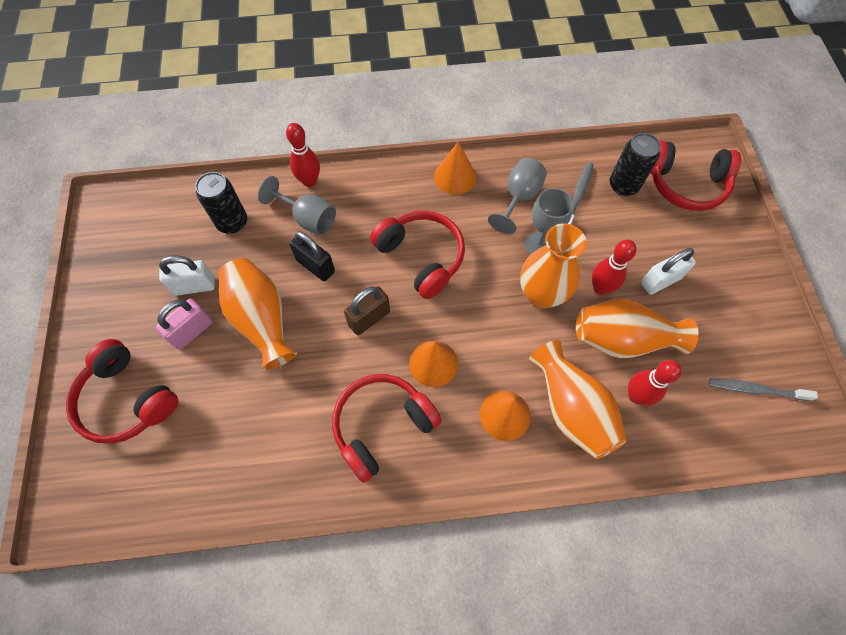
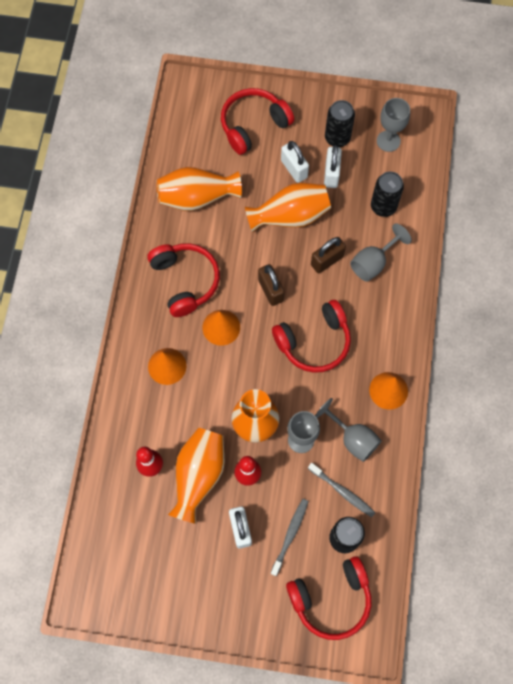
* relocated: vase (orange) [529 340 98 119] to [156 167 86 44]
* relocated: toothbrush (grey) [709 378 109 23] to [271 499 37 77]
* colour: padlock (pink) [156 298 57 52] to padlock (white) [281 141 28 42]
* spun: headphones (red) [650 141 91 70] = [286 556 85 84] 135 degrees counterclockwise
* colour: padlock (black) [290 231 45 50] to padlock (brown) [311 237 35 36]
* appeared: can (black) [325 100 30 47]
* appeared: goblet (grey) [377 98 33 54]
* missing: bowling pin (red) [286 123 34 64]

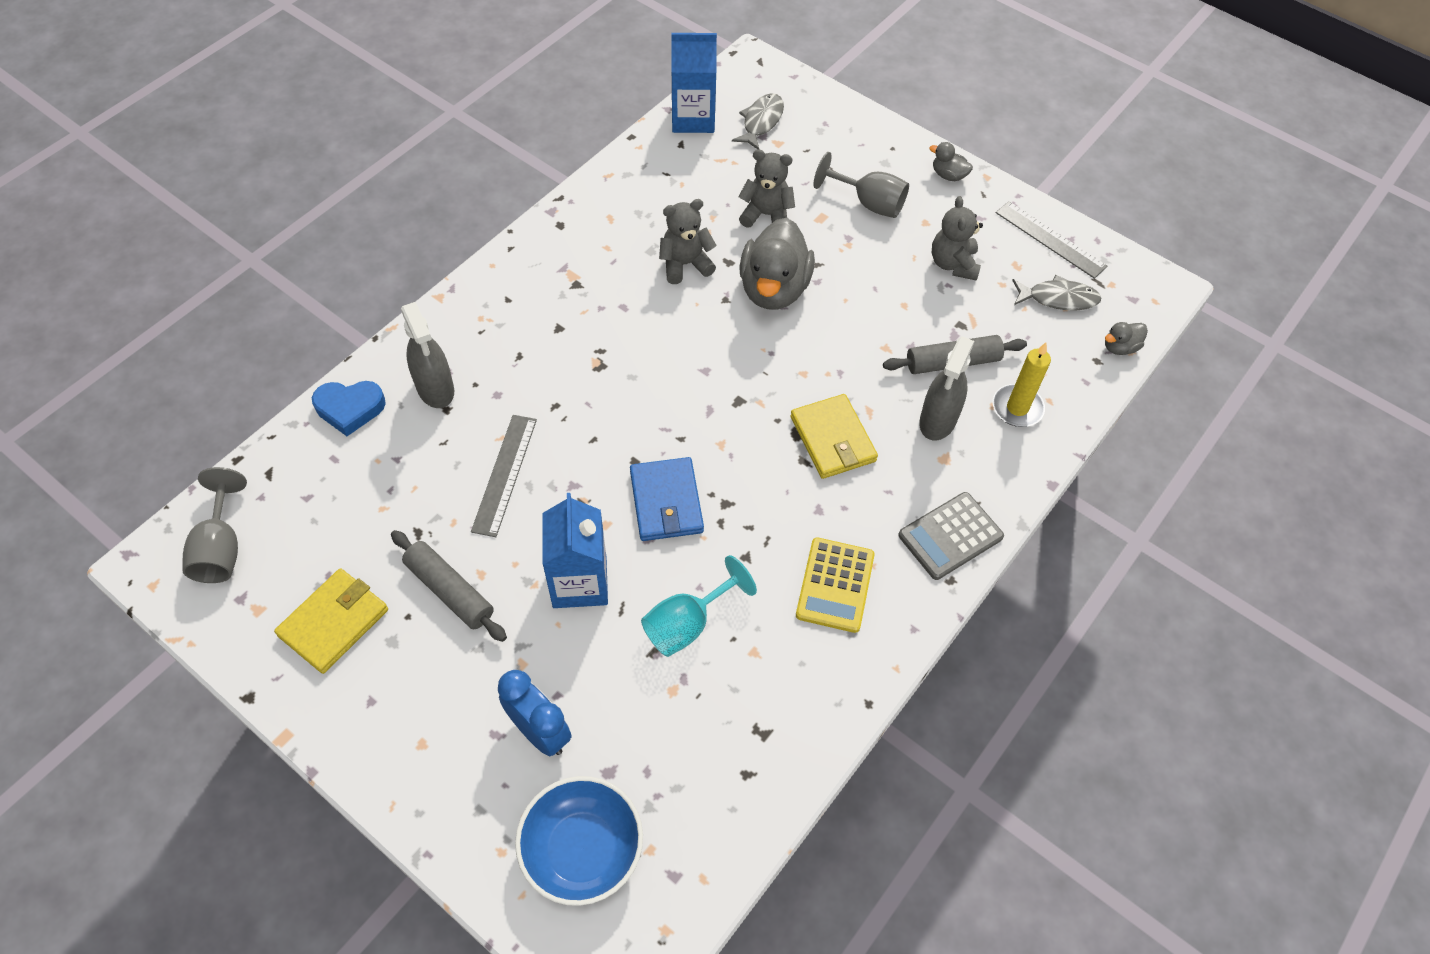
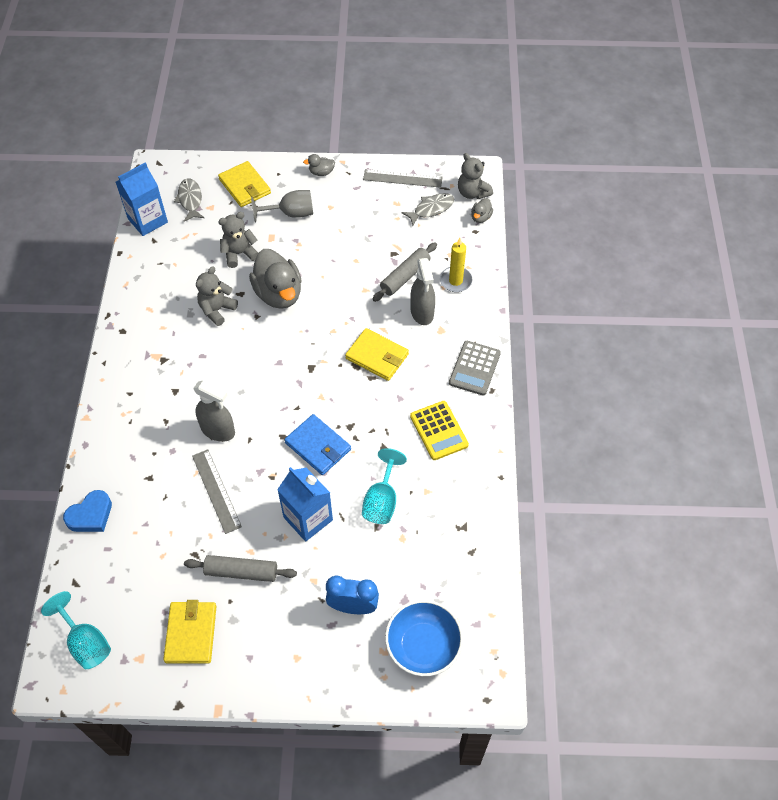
* colour: goblet (grey) [182 467 65 116] to goblet (turquoise) [41 591 70 78]
* relocated: spray bottle (grey) [401 302 53 106] to [193 381 42 61]
* appeared: wallet (yellow) [218 161 53 46]
* relocated: teddy bear (grey) [932 196 51 85] to [458 153 35 46]

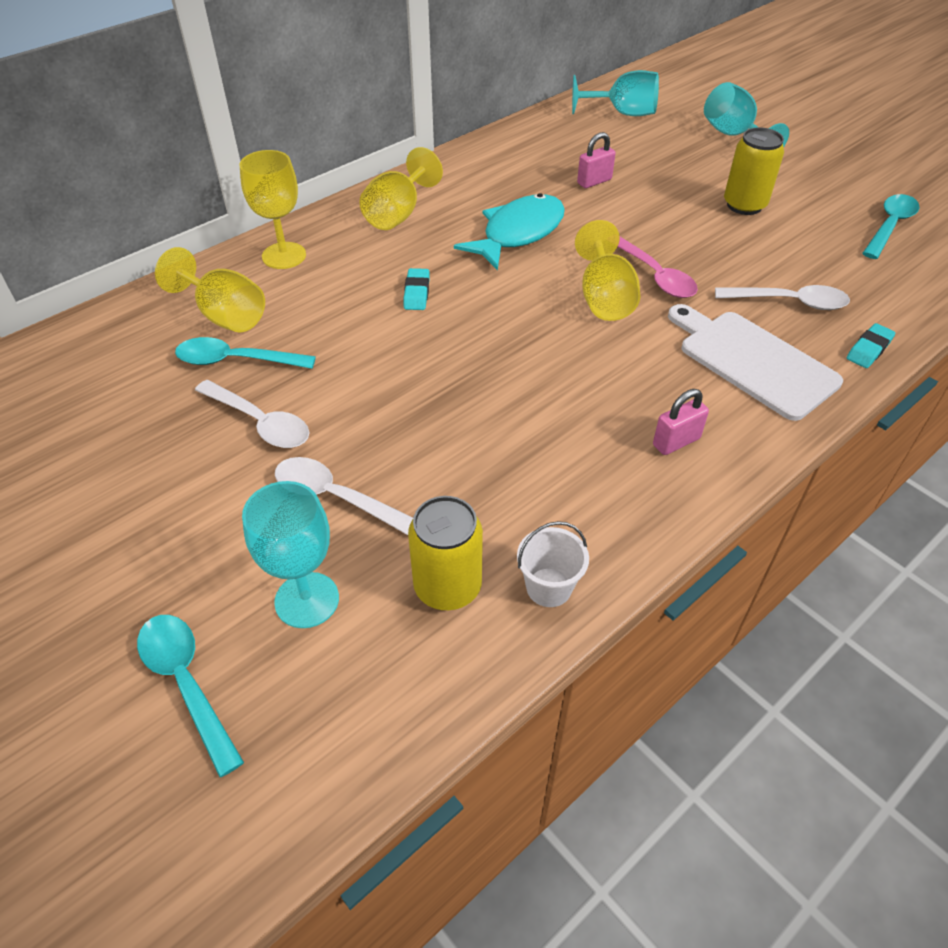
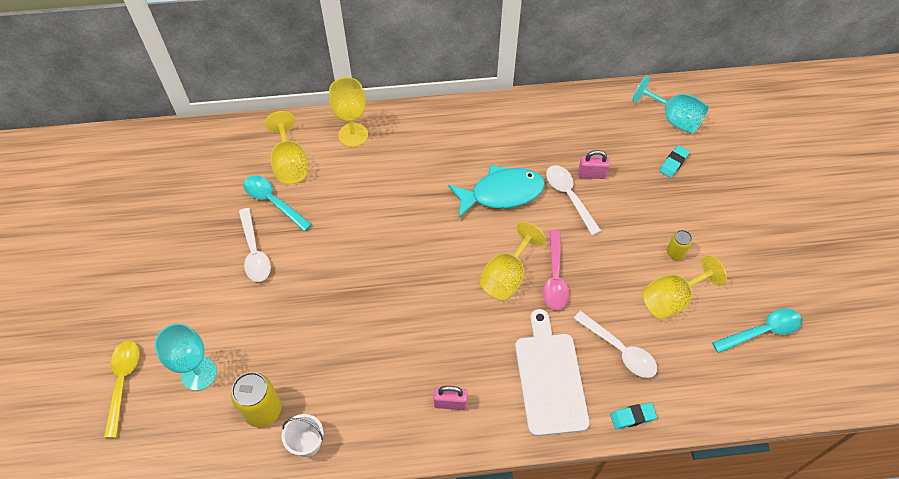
* colour: spoon (turquoise) [137 615 107 162] to spoon (yellow) [104 340 36 98]
* relocated: spoon (white) [275 457 138 78] to [546 165 55 70]
* relocated: goblet (yellow) [359 147 84 83] to [642 255 85 65]
* relocated: eraser (turquoise) [403 268 27 42] to [659 145 31 33]
* size: can (yellow) [724 127 60 88] = [666 230 26 30] x0.55
* missing: goblet (turquoise) [704 82 85 65]

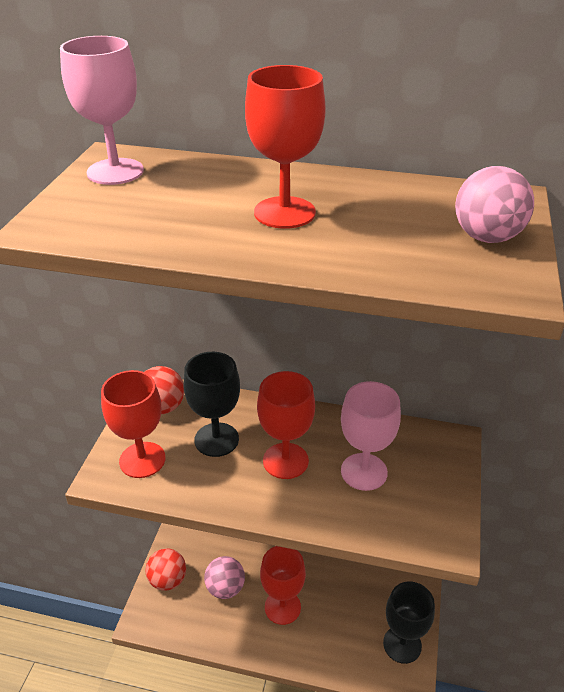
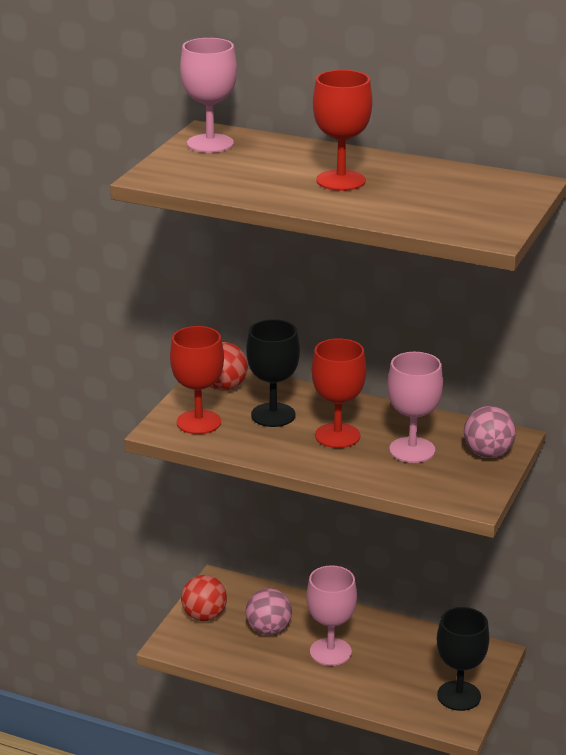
* colour: goblet (red) [260 546 46 79] to goblet (pink) [306 565 51 101]
* relocated: ball (pink) [455 166 79 77] to [464 406 52 52]

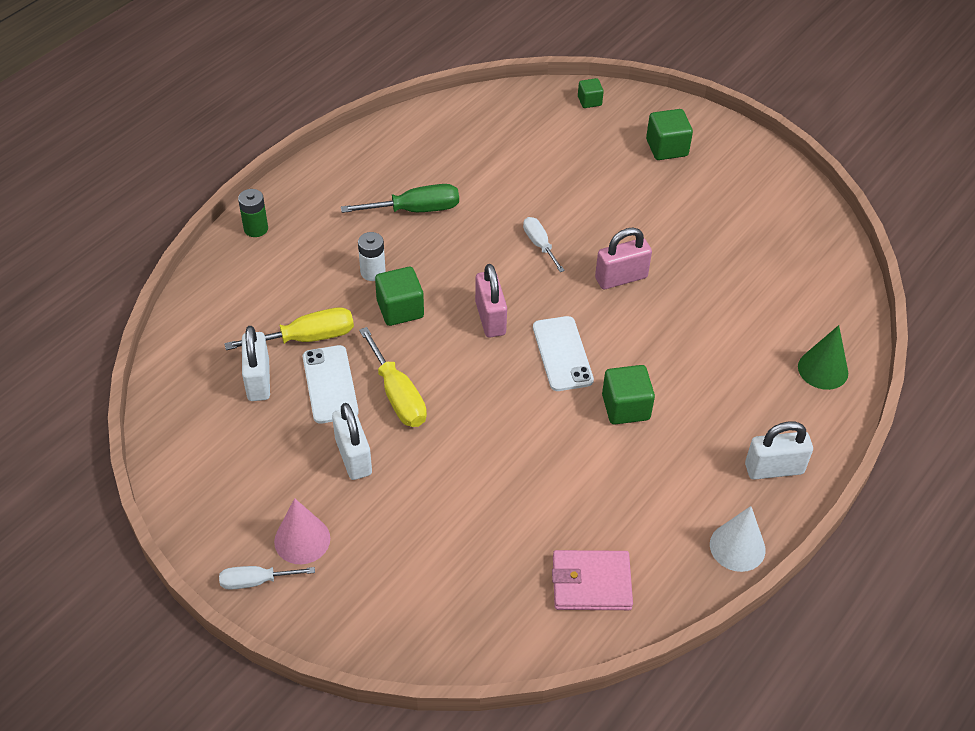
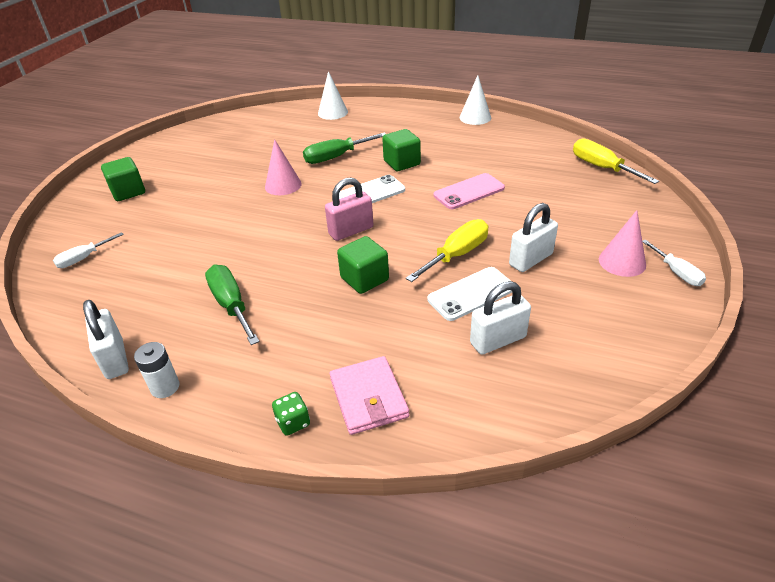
* relocated: screwdriver (white) [523 217 42 55] to [53 232 71 36]
* relocated: padlock (white) [745 421 68 59] to [83 300 46 79]
* relocated: battery (white) [358 232 28 49] to [134 342 45 56]
* exchanged: padlock (pink) [595 228 57 61] to cone (pink) [265 139 37 56]
* exchanged: battery (green) [238 189 30 48] to dice (green) [272 392 38 44]
* appeared: screwdriver (green) [303 133 83 31]
* colour: cone (green) [798 325 50 65] to cone (white) [318 71 30 49]
* relocated: wallet (pink) [552 550 81 60] to [330 356 79 79]
* appeared: phone (pink) [434 173 71 36]
* relocated: screwdriver (yellow) [224 307 130 43] to [573 139 86 45]
* missing: cube (green) [578 78 26 30]

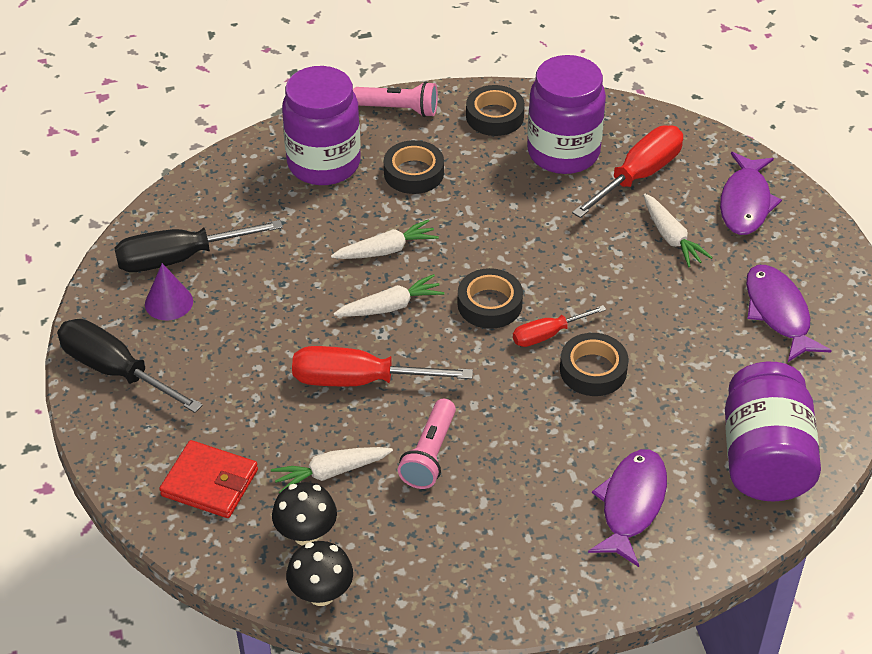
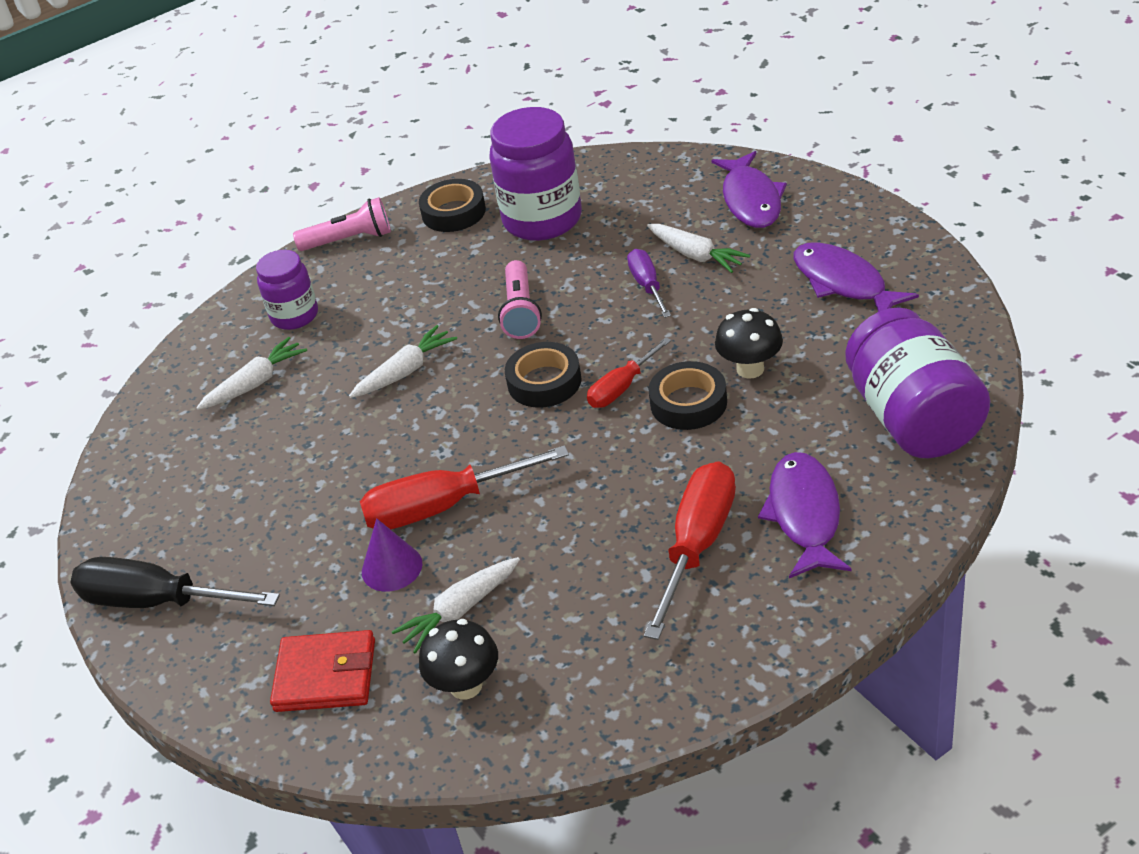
* relocated: carrot (white) [334 274 111 43] to [196 337 111 73]
* size: jar (purple) [282 66 79 119] = [256 250 62 80] x0.59
* relocated: cone (purple) [145 263 48 57] to [362 518 60 74]
* relocated: flashlight (pink) [398 399 58 90] to [498 260 44 79]
* appeared: screwdriver (purple) [627 249 44 69]
* relocated: screwdriver (red) [572 125 111 93] to [644 461 92 179]
* relocated: mushroom (black) [286 541 67 65] to [715 308 68 71]
* missing: screwdriver (black) [114 220 169 52]
* missing: tape (black) [384 140 60 54]

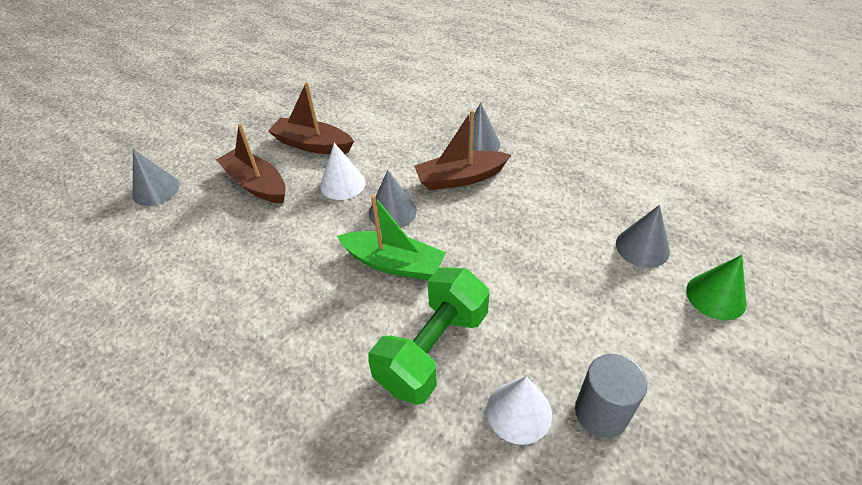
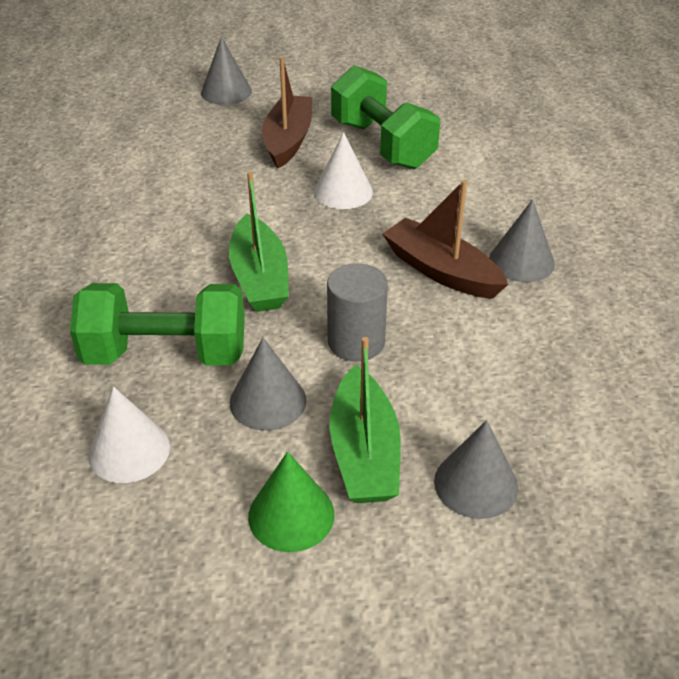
* relocated: cone (grey) [369 170 48 58] to [230 338 76 93]
* relocated: cone (green) [686 255 61 65] to [248 452 87 100]
* relocated: cylinder (grey) [575 354 72 84] to [327 263 61 98]
* appeared: boat (green) [329 337 72 166]
* exchanged: boat (brown) [268 82 86 72] to dumbbell (green) [331 65 109 104]

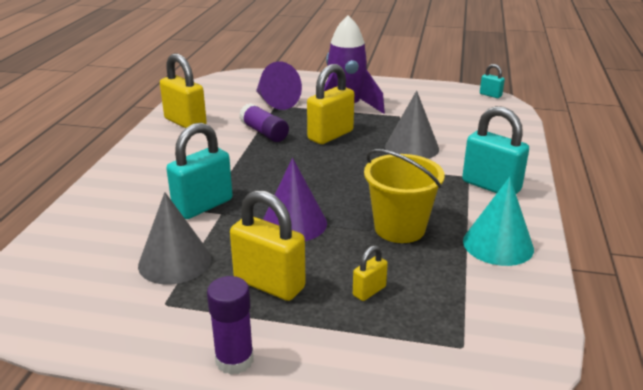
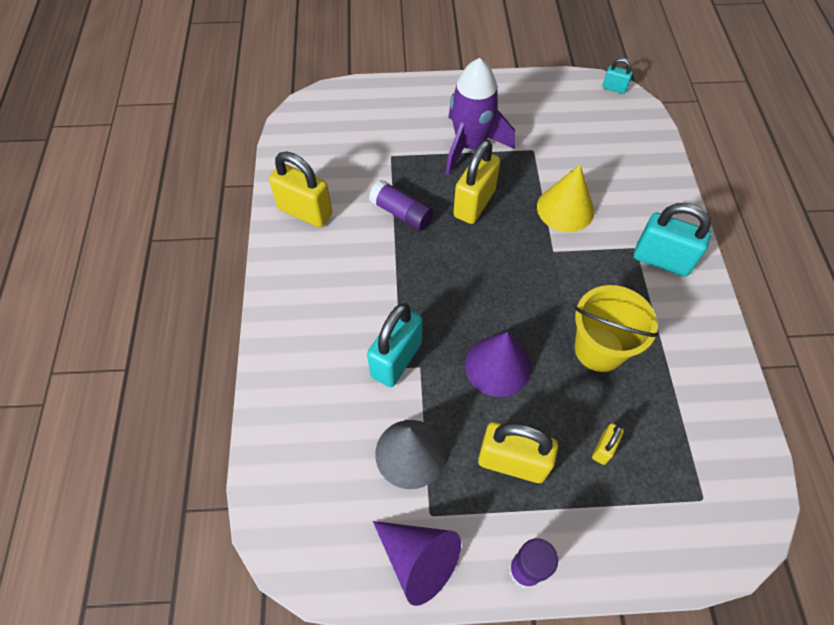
* relocated: cone (purple) [256 61 46 49] to [373 521 88 85]
* colour: cone (grey) [385 91 54 68] to cone (yellow) [537 165 57 67]
* missing: cone (turquoise) [463 177 71 89]

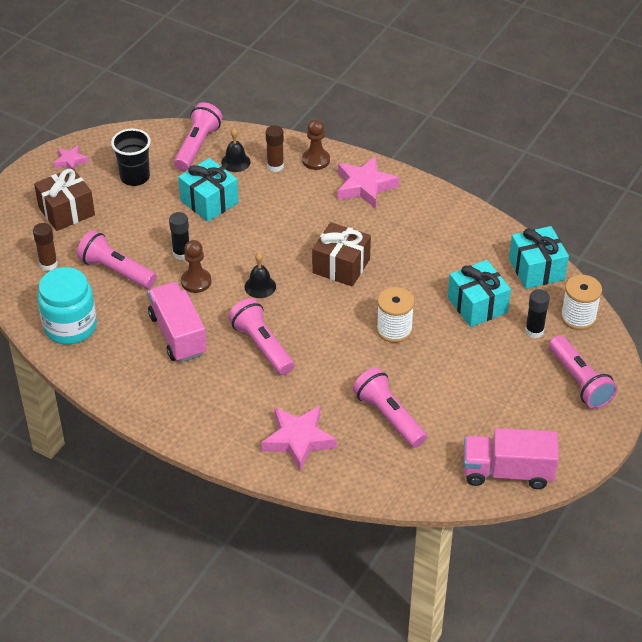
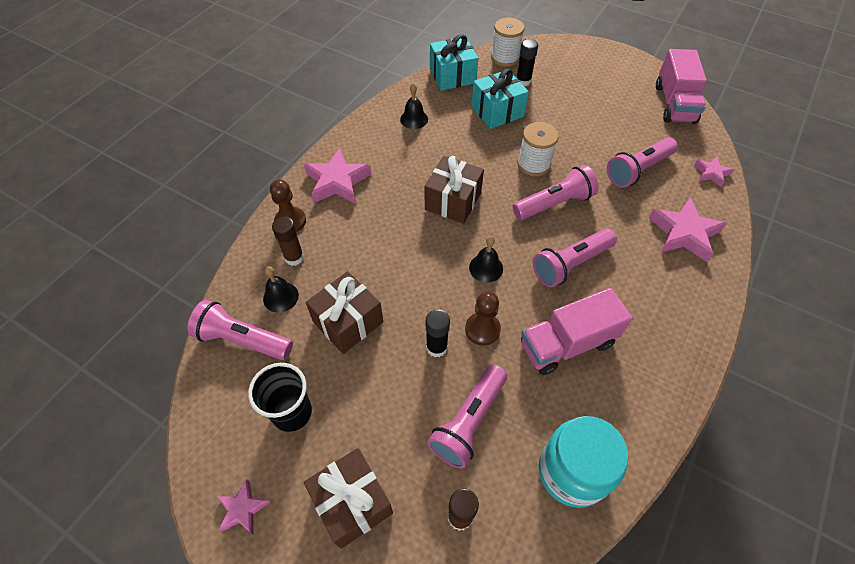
* colour: gift (turquoise) [178 158 60 64] to gift (brown) [306 271 77 83]
* appeared: bell (black) [400 83 28 46]
* relocated: flashlight (pink) [549 335 68 74] to [513 165 86 55]
* appeared: star (pink) [694 156 40 31]

